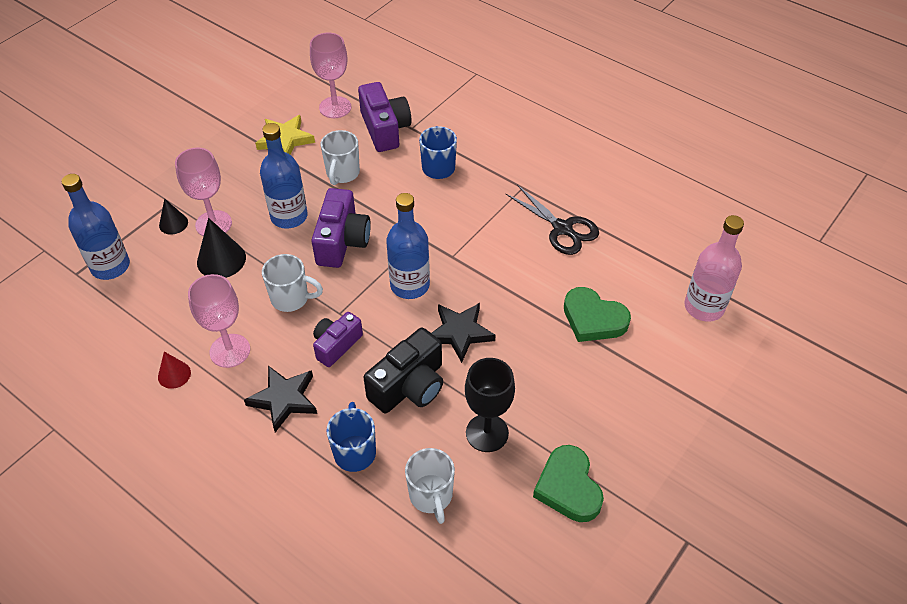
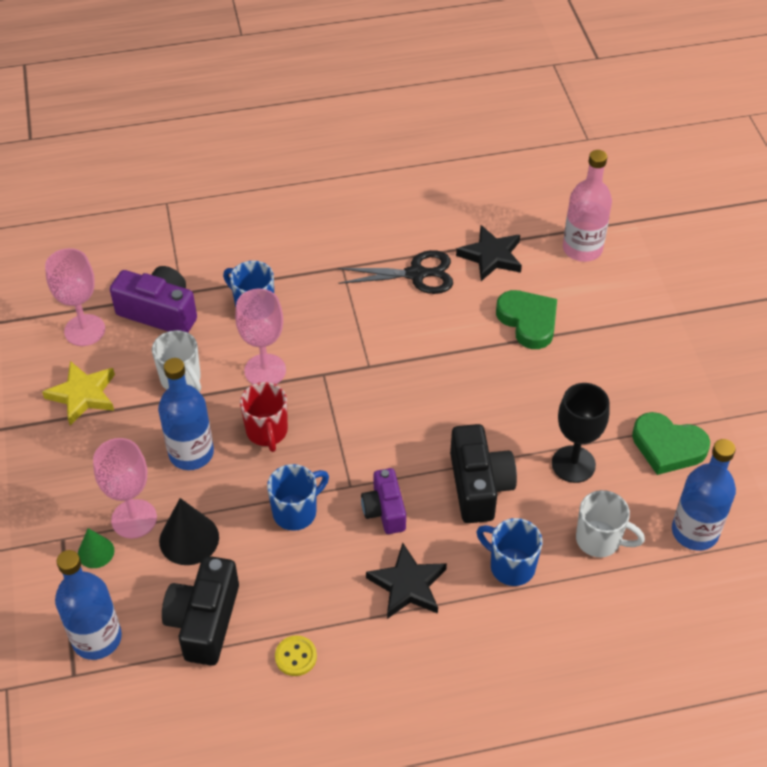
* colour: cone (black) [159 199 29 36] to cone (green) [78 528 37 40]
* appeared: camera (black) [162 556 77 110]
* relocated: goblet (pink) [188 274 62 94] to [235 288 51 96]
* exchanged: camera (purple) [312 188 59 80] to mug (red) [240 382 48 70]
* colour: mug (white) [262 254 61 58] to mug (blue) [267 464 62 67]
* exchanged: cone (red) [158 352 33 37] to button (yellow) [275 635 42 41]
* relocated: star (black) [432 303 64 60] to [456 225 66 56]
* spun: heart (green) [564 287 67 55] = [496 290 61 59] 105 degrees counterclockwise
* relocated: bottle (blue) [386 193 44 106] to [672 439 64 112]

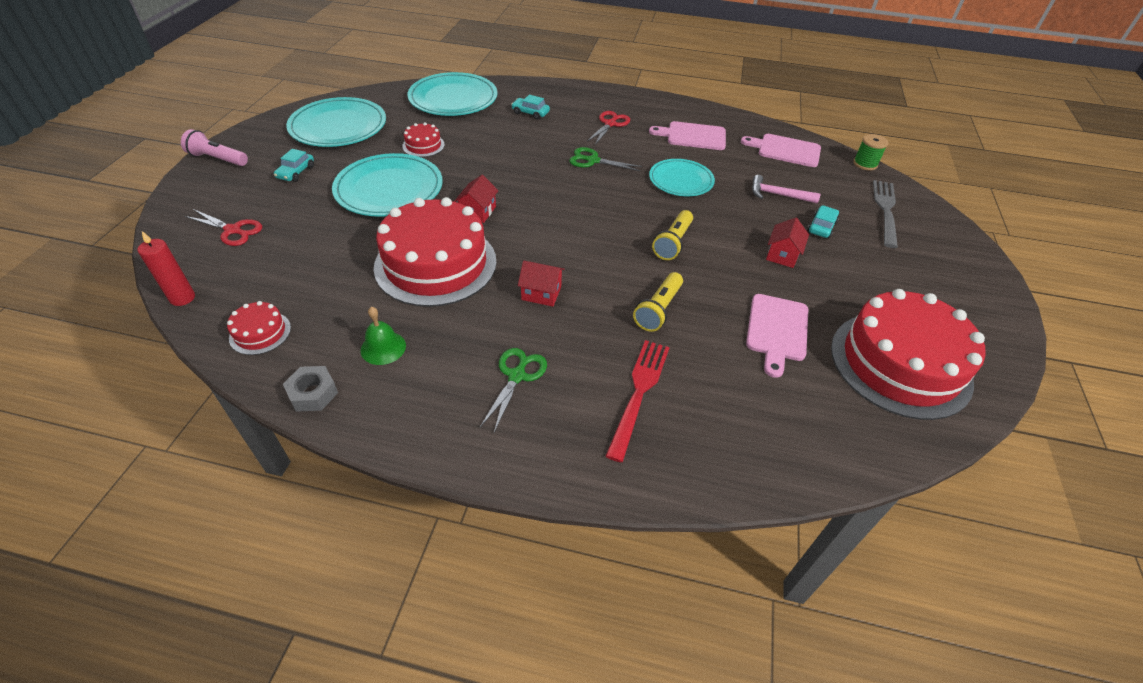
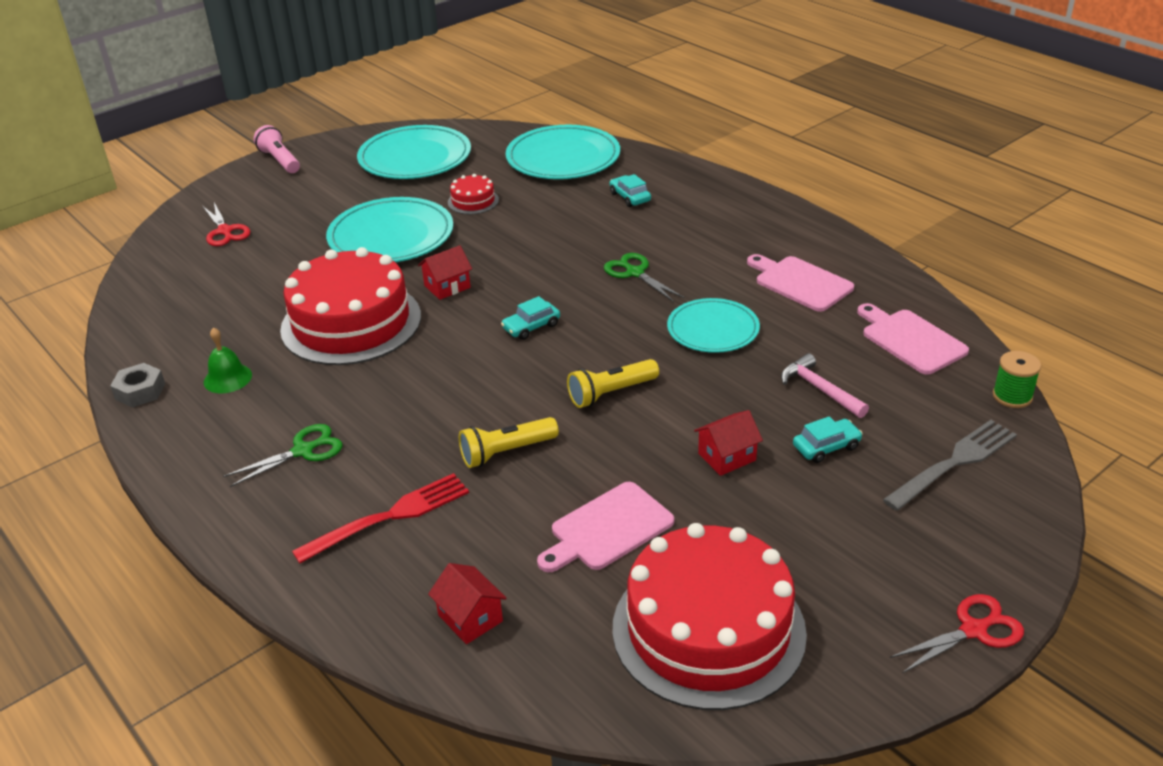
* relocated: house (red) [518 261 47 46] to [428 563 79 81]
* relocated: car (turquoise) [274 149 40 33] to [501 296 59 44]
* relocated: scissors (red) [586 111 44 34] to [890 594 134 79]
* missing: candle (red) [138 231 57 75]
* missing: cake (red) [227 301 64 54]

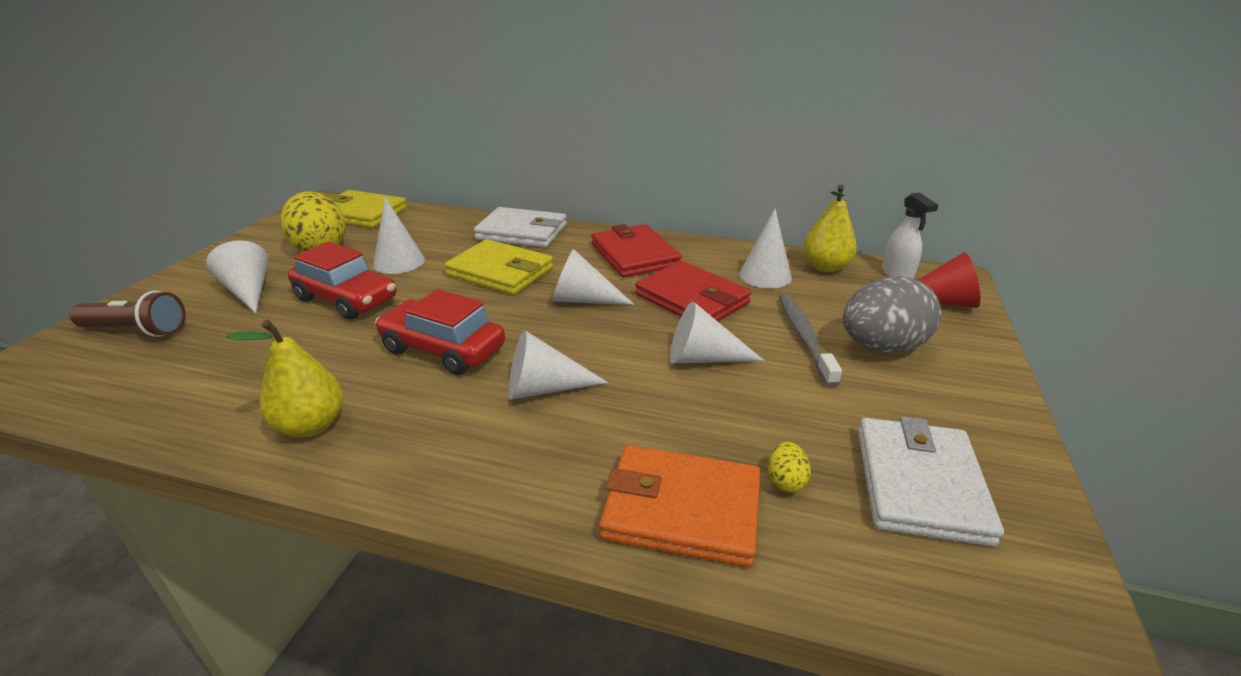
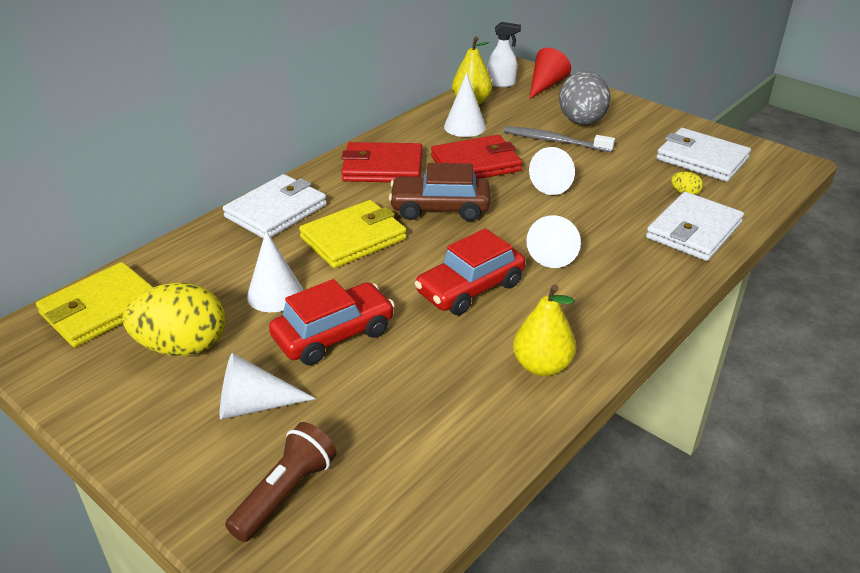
* exchanged: cone (white) [552 249 83 56] to car (brown) [389 163 101 58]
* colour: wallet (orange) [599 445 162 122] to wallet (white) [646 192 98 69]

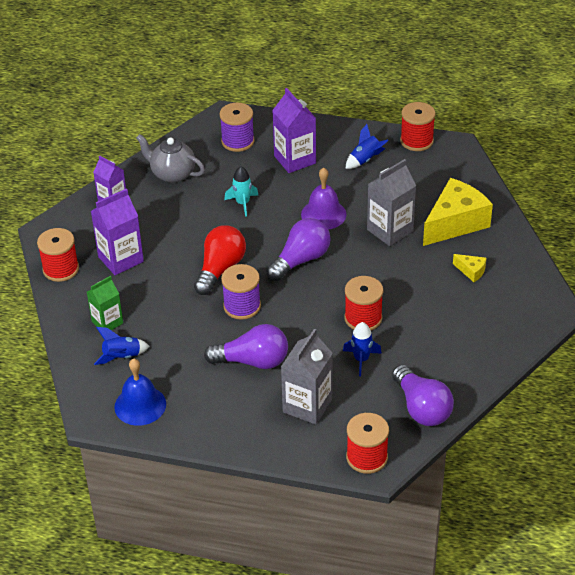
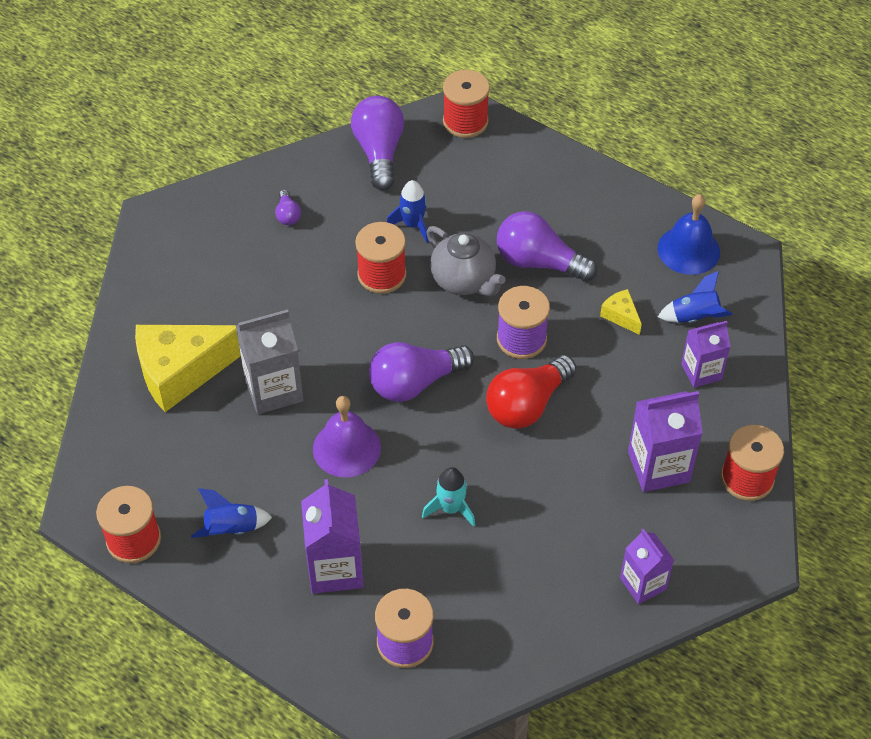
* appeared: light bulb (purple) [275 189 26 36]
* relocated: teapot (grey) [136 134 69 49] to [426 226 79 70]
* relocated: cheese (yellow) [453 254 33 28] to [600 289 42 46]
* colour: carton (green) [87 276 36 54] to carton (purple) [681 321 50 67]
* missing: carton (grey) [281 329 52 96]

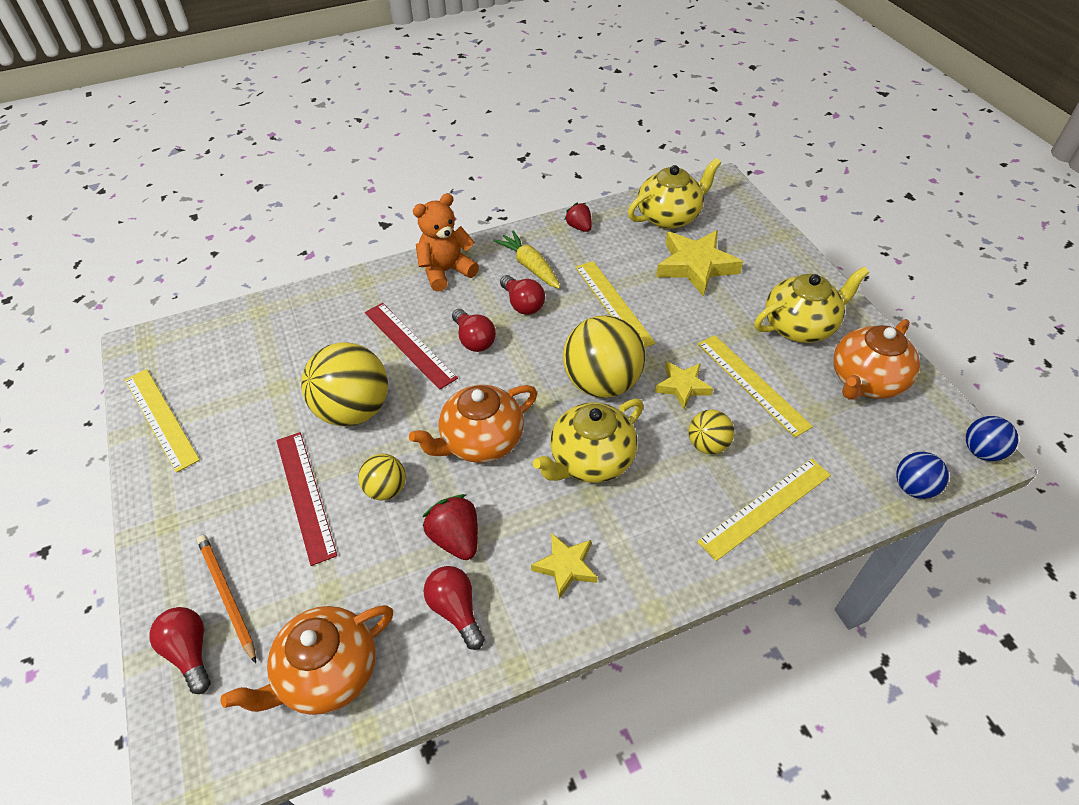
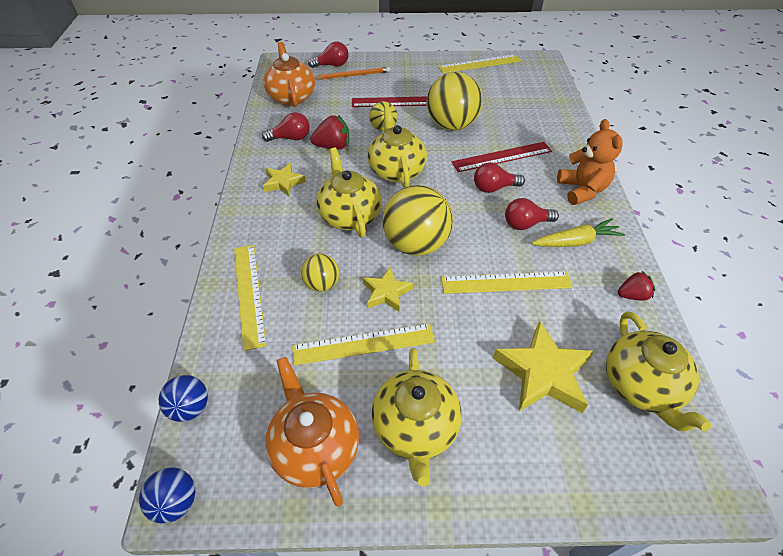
* colour: teapot (orange) [409 385 128 78] to teapot (yellow) [367 107 60 81]

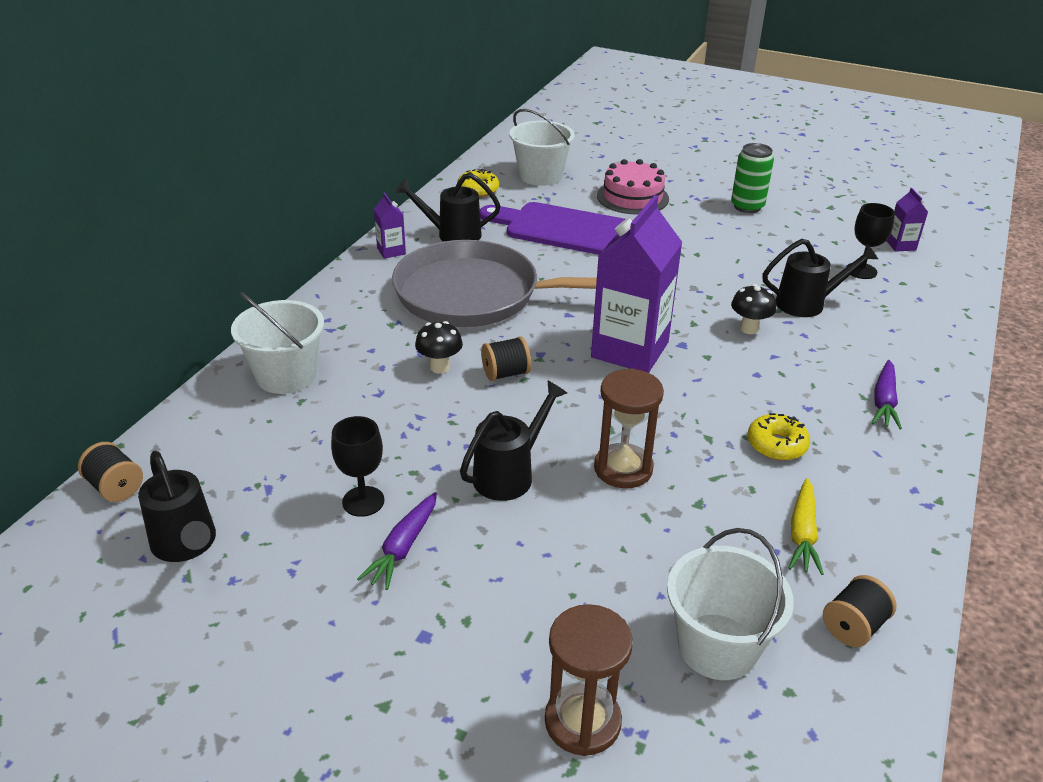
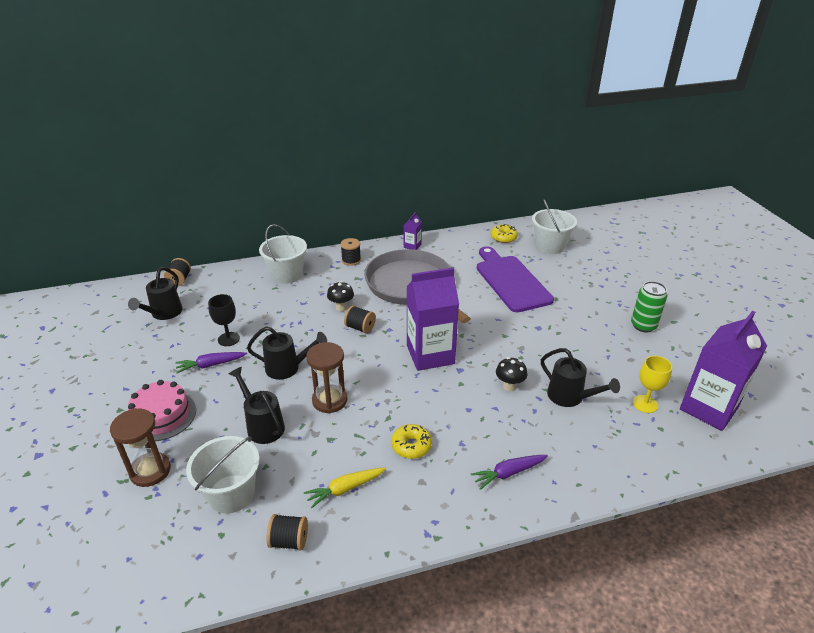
* relocated: cake (pink) [597 159 72 56] to [128 380 68 61]
* relocated: watering can (black) [396 173 105 69] to [229 367 56 77]
* appeared: spool (black) [341 238 20 28]
* colour: goblet (black) [847 203 48 76] to goblet (yellow) [633 356 39 57]
* size: carton (purple) [886 188 42 64] = [680 311 87 120] x2.29

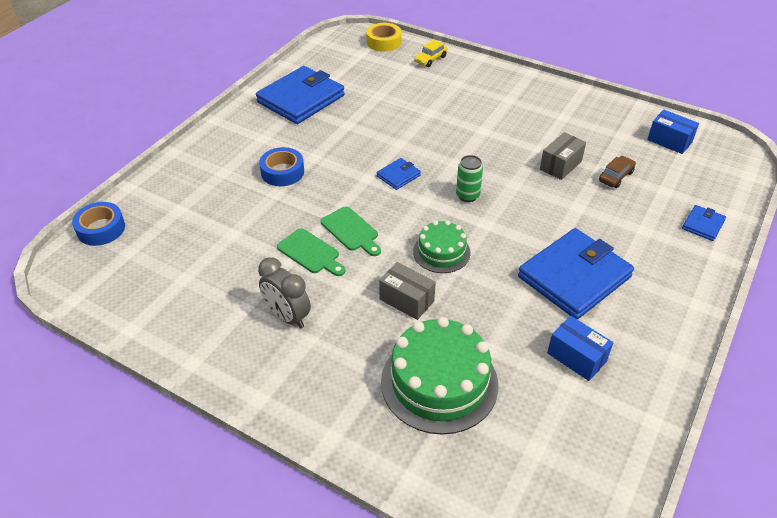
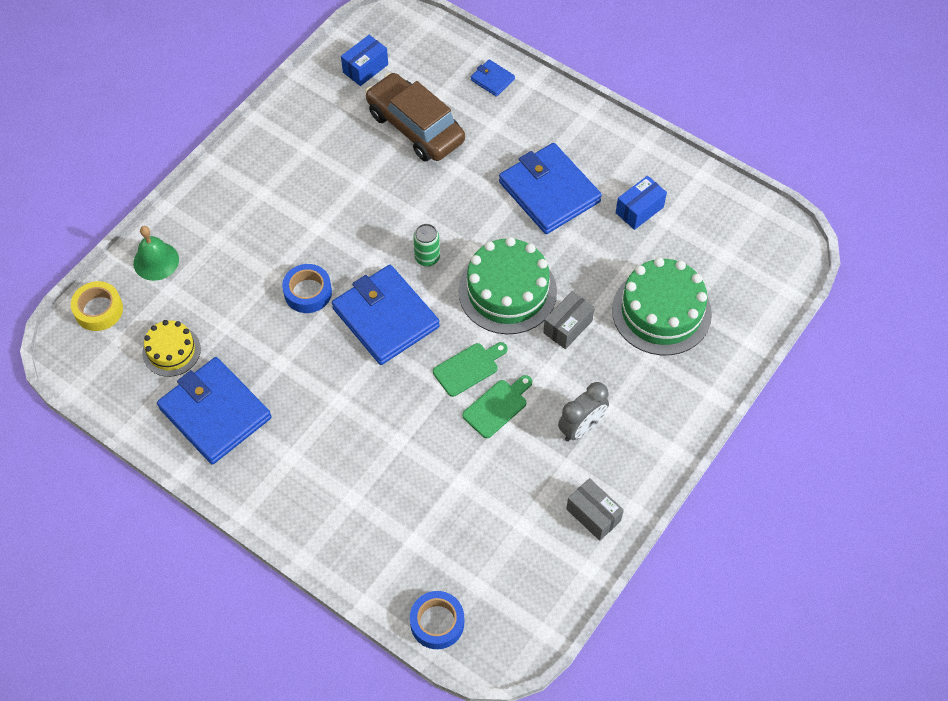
* exchanged: car (yellow) [414 40 33 27] to bell (green) [133 226 46 55]
* appeared: cake (yellow) [142 320 59 57]
* relocated: tape (blue) [259 147 45 39] to [282 264 50 49]
* size: wallet (blue) [377 158 44 32] = [332 265 108 100] x2.24
* size: car (brown) [599 156 37 32] = [365 73 100 88] x2.34
* size: cake (green) [413 220 57 53] = [458 237 99 97] x1.74
* relocated: box (grey) [540 132 46 48] to [566 478 58 63]

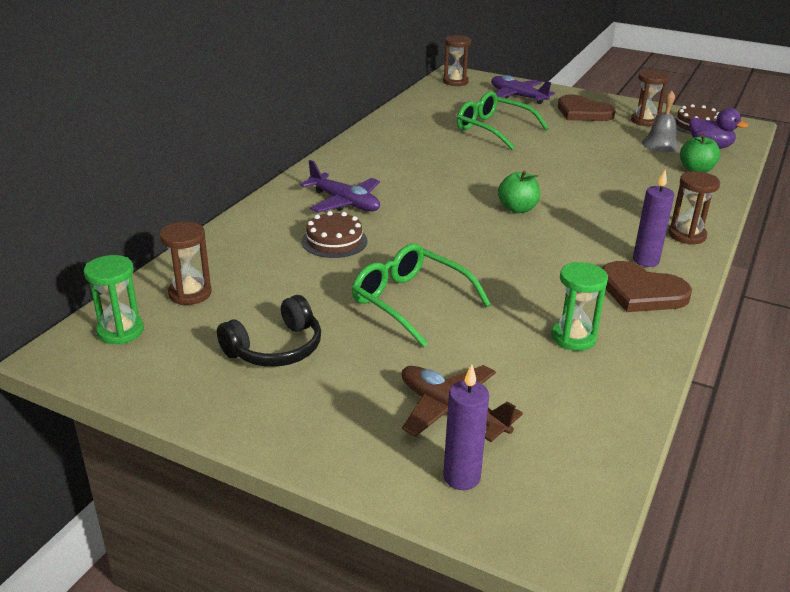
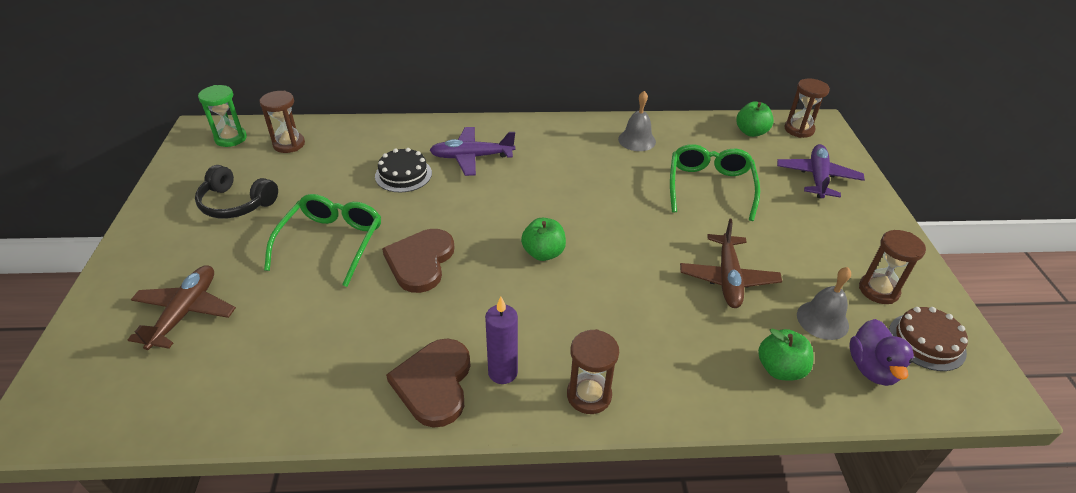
* colour: cake (brown) [302 211 65 47] to cake (black) [375 148 57 44]
* relocated: heart (brown) [558 94 58 27] to [382 229 72 64]
* spun: plane (purple) [300 160 80 53] = [429 127 86 49] 75 degrees clockwise
* appeared: bell (grey) [618 91 38 60]
* appeared: plane (brown) [680 219 102 89]
* appeared: apple (green) [736 101 38 36]
* missing: candle (purple) [443 364 46 126]
* missing: hourglass (green) [551 262 57 89]

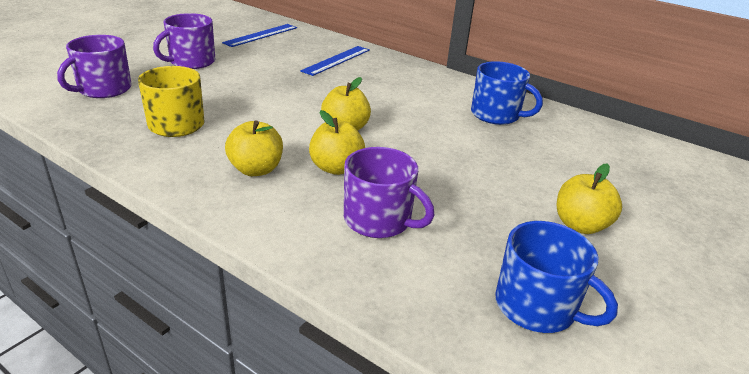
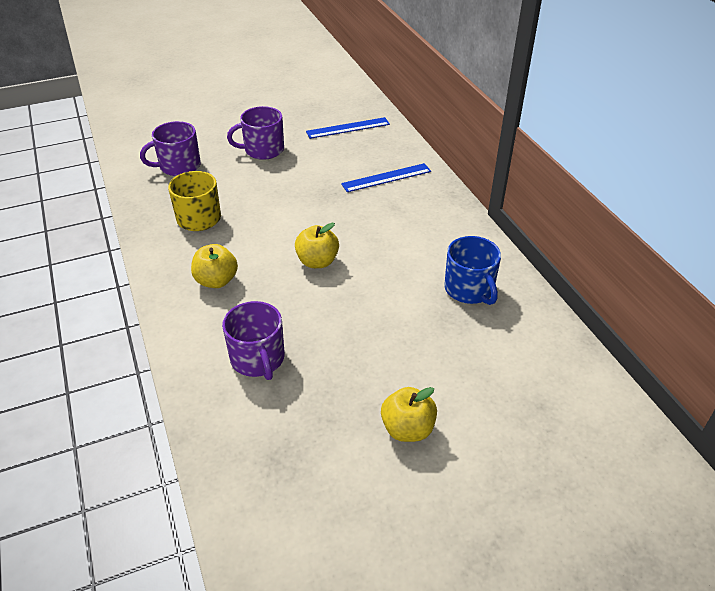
* missing: apple (yellow) [309 110 56 65]
* missing: mug (blue) [496 221 122 112]

